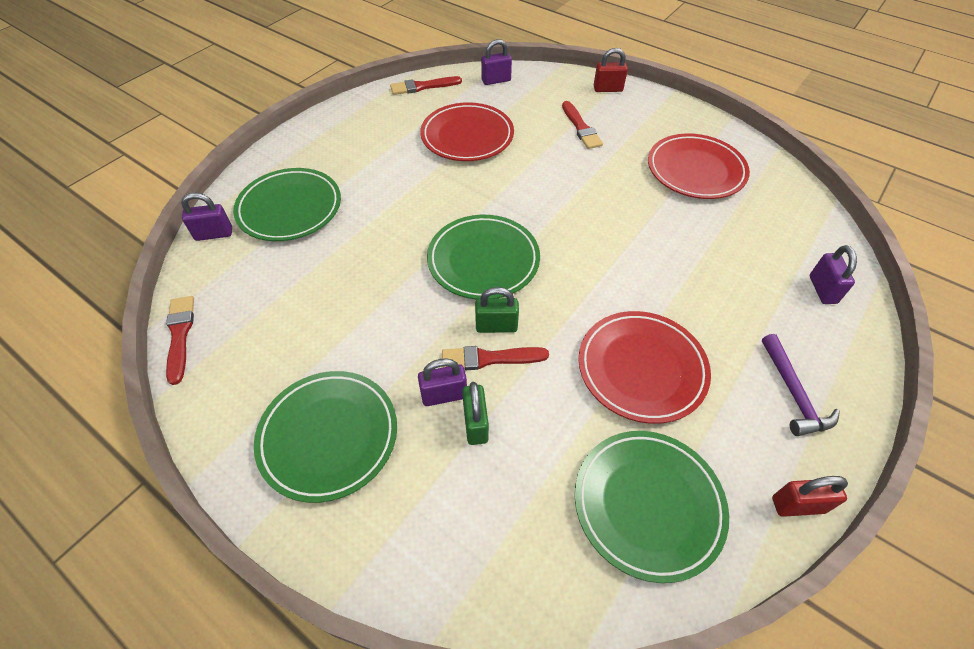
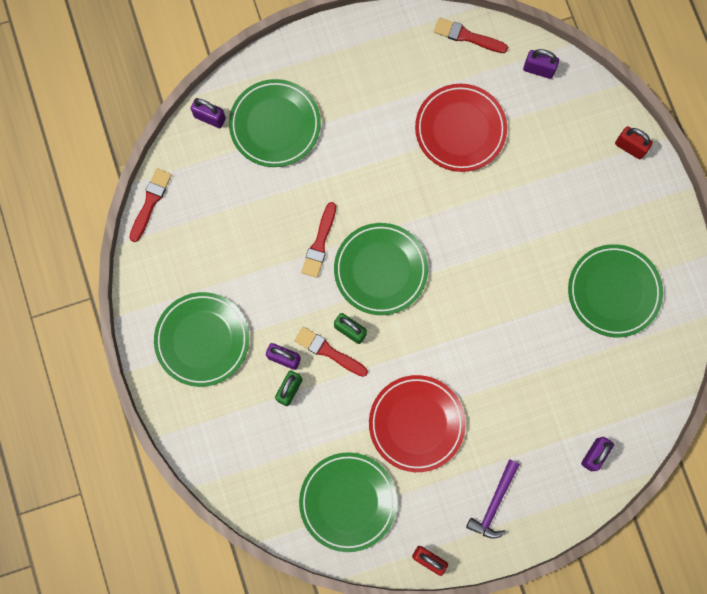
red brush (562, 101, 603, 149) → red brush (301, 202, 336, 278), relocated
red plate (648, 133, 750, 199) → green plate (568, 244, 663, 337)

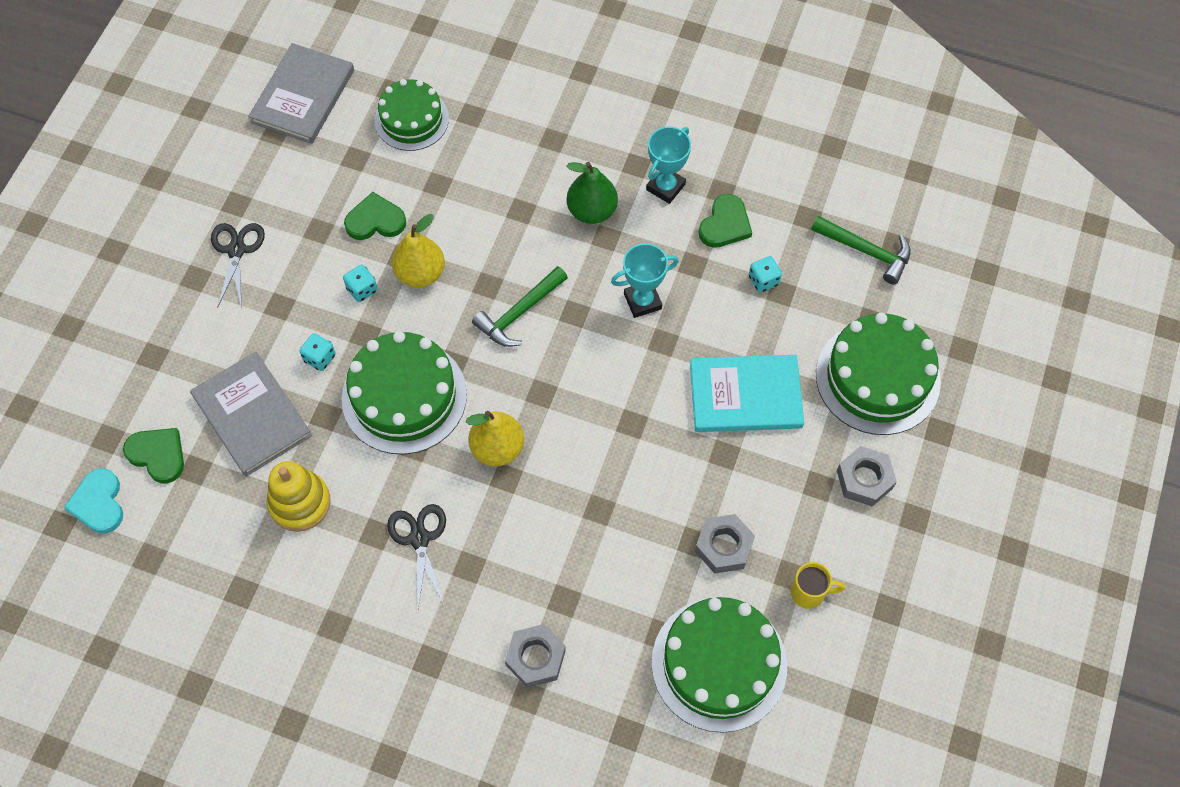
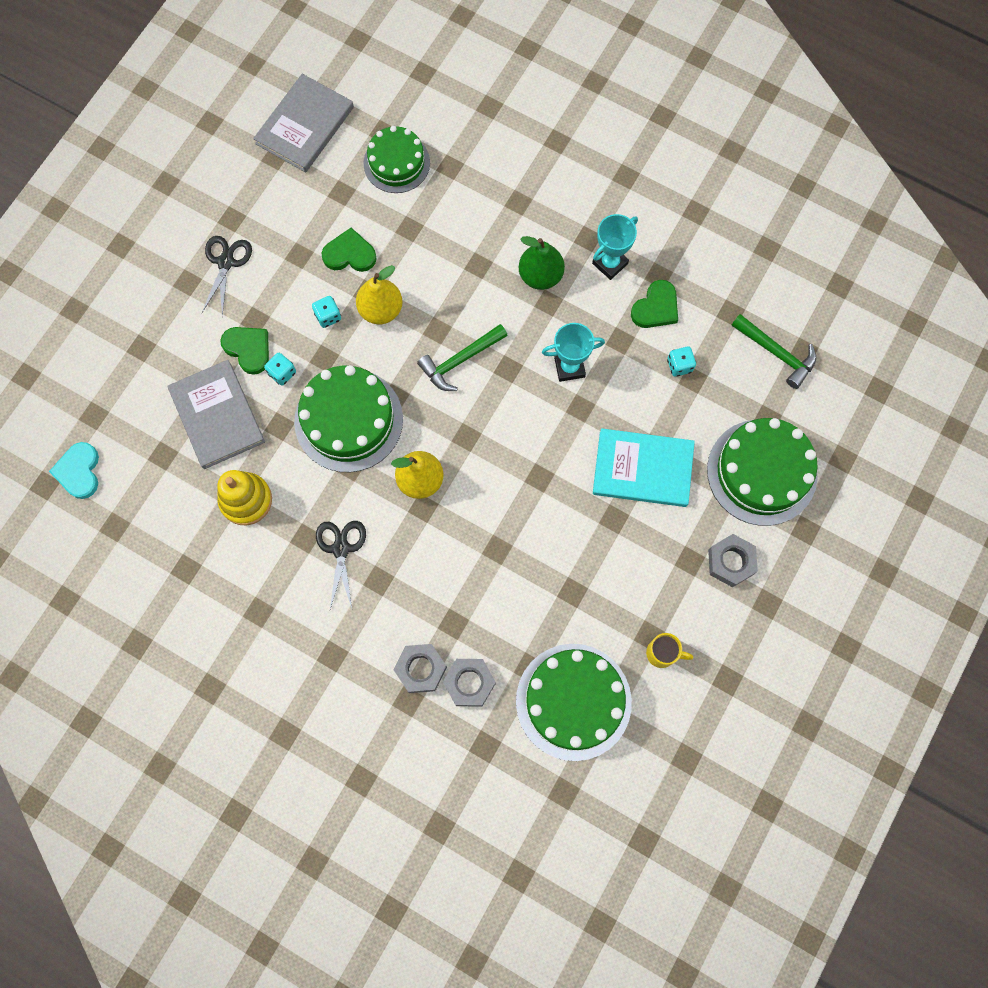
green heart (123, 428, 184, 483) → green heart (220, 327, 269, 375), relocated
grey nut (695, 514, 755, 574) → grey nut (443, 659, 496, 707), relocated

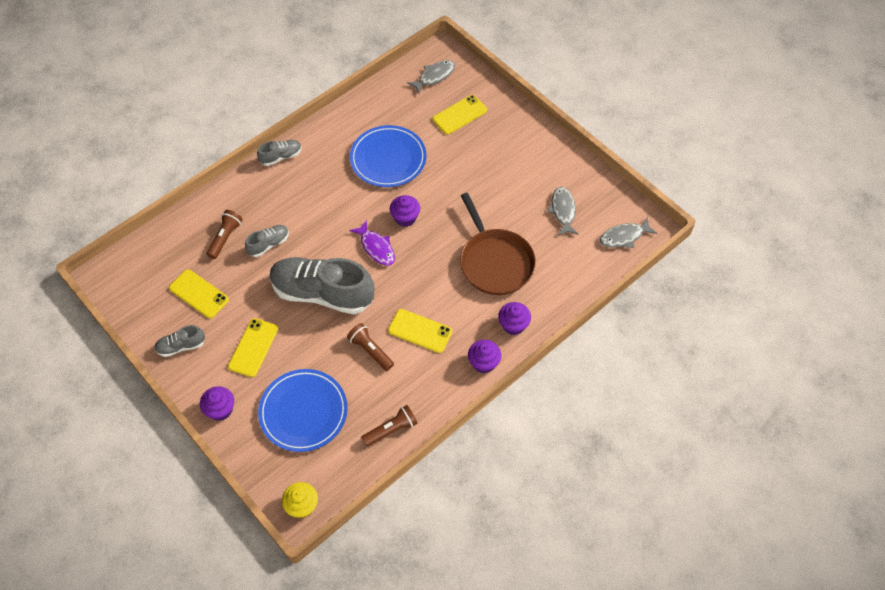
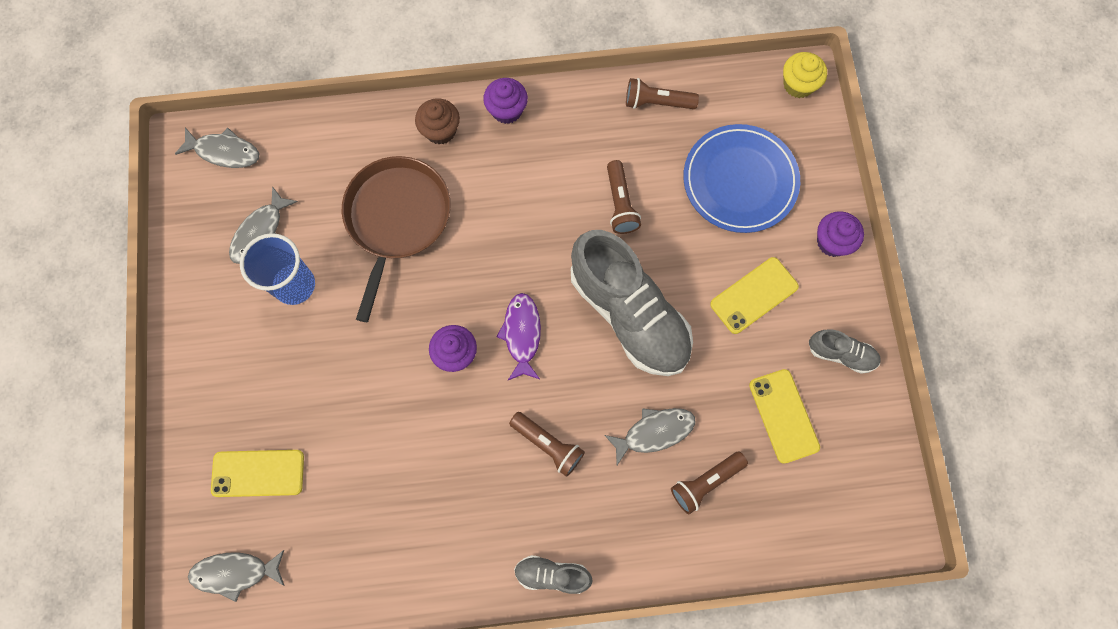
grey shoe (245, 225, 289, 257) → grey fish (604, 408, 696, 465)
blue plate (350, 125, 426, 187) → -
yellow phone (388, 309, 452, 353) → -
purple cupcake (498, 302, 531, 335) → brown cupcake (415, 98, 460, 145)
- → blue cup (240, 233, 315, 305)
- → brown flashlight (509, 412, 585, 477)

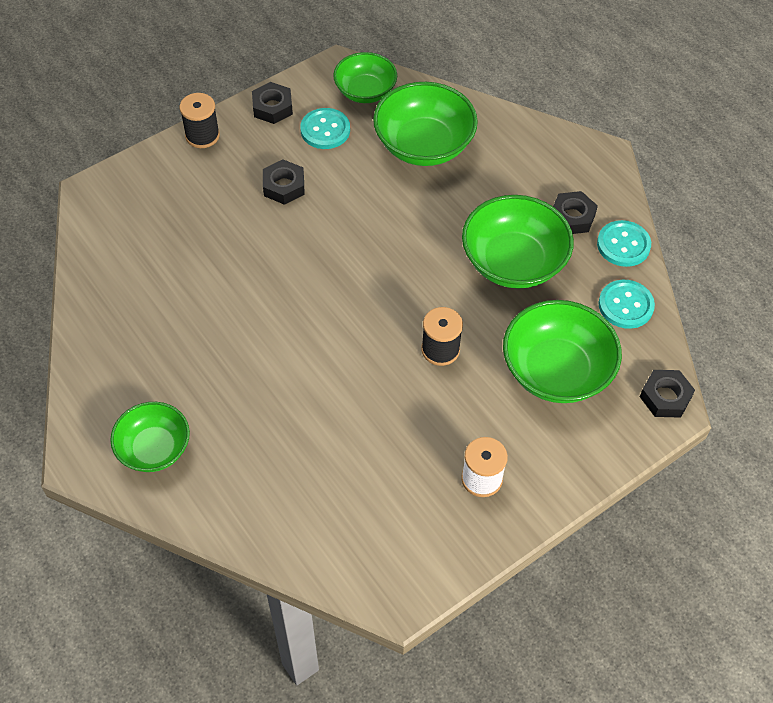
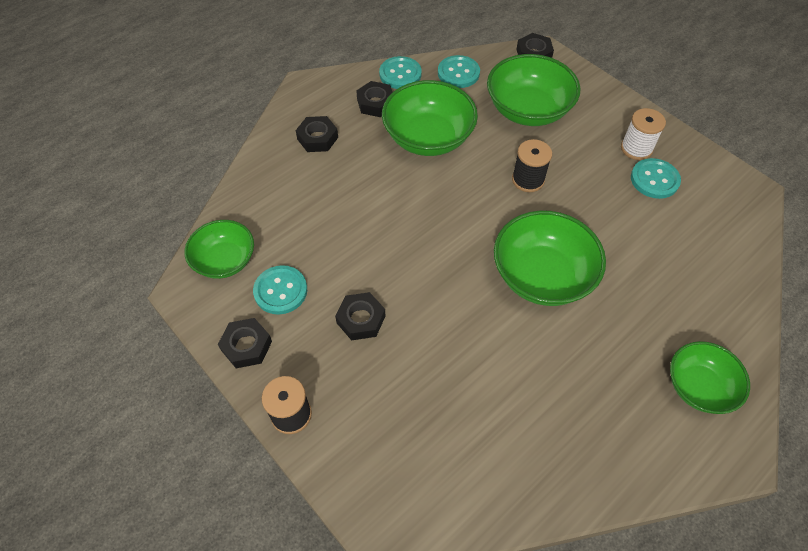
green bowl (373, 82, 478, 166) → green bowl (494, 211, 606, 306), relocated
- → black nut (296, 116, 338, 152)
- → turquoise button (631, 158, 681, 199)

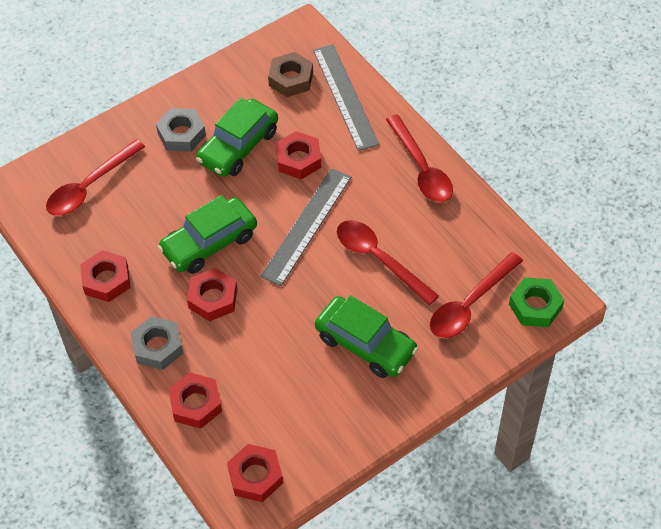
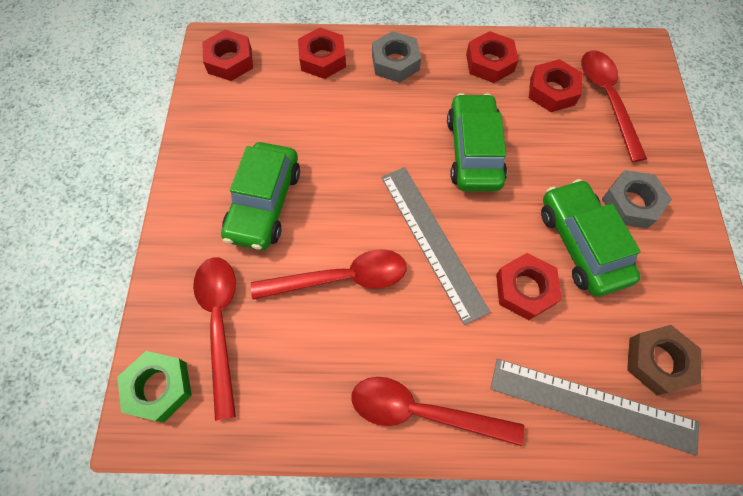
red nut (187, 268, 237, 321) → red nut (529, 59, 583, 112), relocated
green car (315, 295, 418, 378) → green car (221, 142, 300, 250), 60 degrees counterclockwise

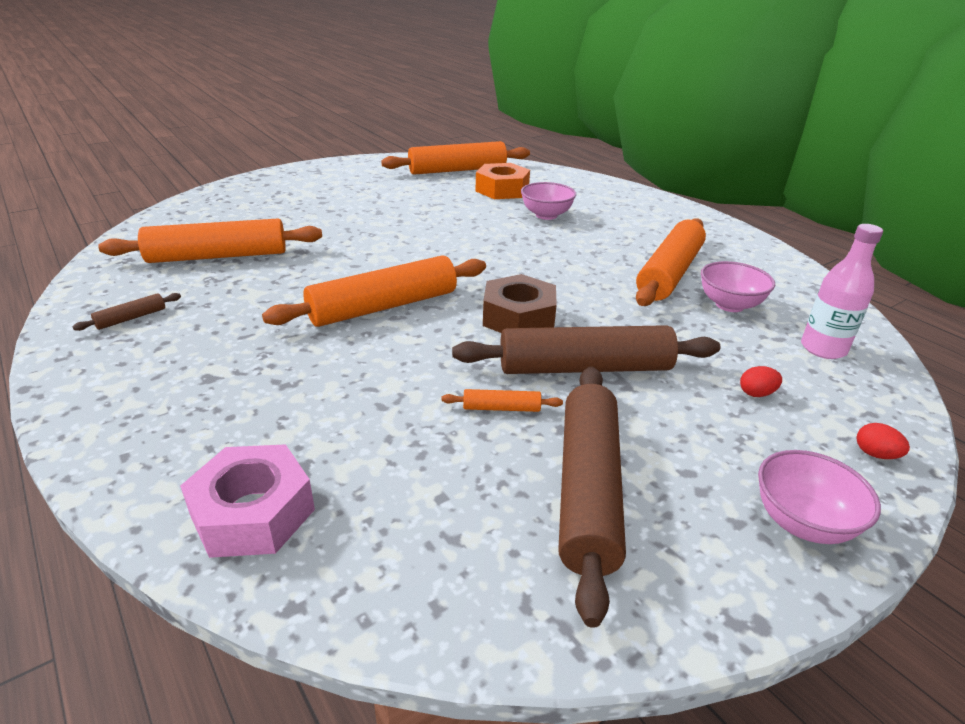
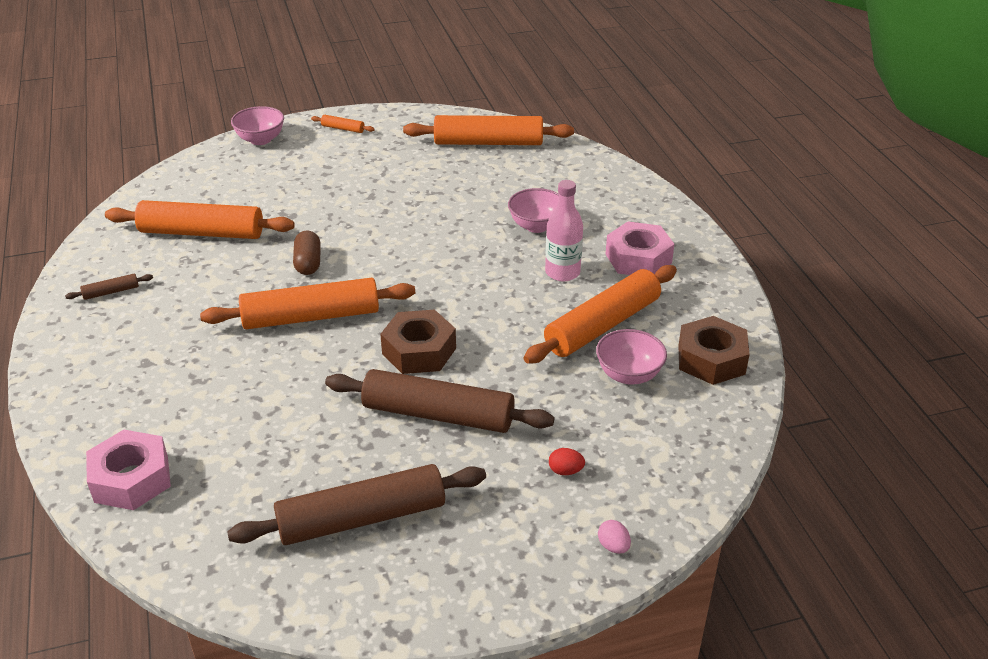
orange rolling pin (441, 389, 563, 412) → orange rolling pin (311, 115, 375, 133), relocated
orange nut (476, 163, 530, 199) → -
brown rolling pin (558, 366, 626, 628) → brown rolling pin (227, 464, 486, 545), 45 degrees clockwise
pink bowl (758, 450, 881, 544) → pink bowl (231, 106, 284, 145), relocated
pink bottle (801, 224, 883, 359) → pink bottle (545, 180, 583, 281), relocated
red egg (856, 423, 910, 459) → pink egg (598, 520, 631, 554)
- → brown capsule (293, 230, 321, 275)
- → pink nut (605, 221, 674, 275)
- → brown nut (678, 316, 750, 385)

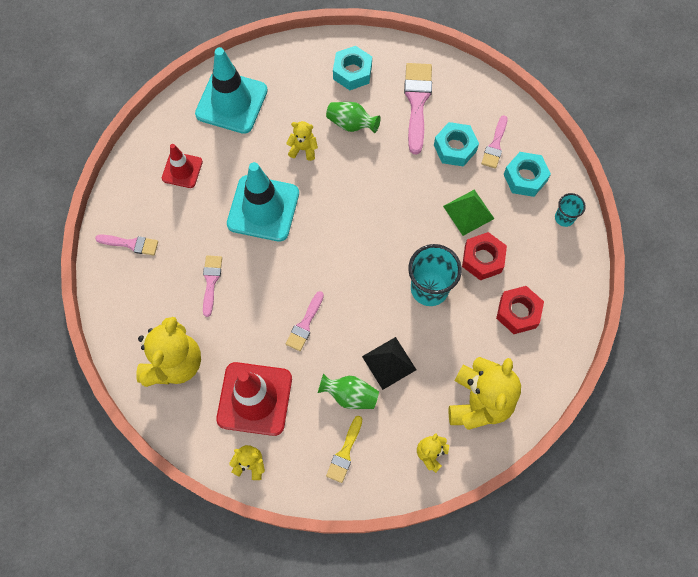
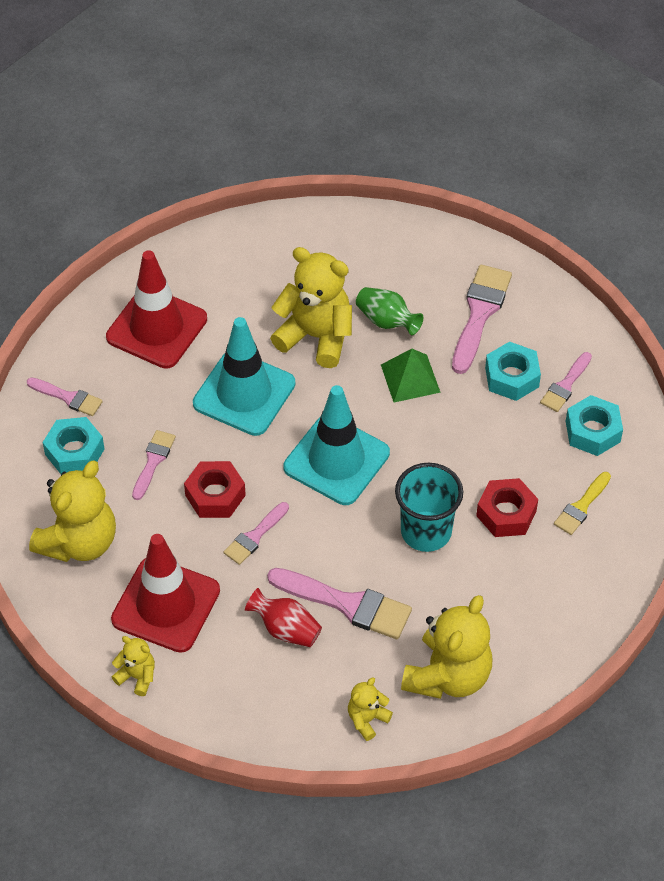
red traffic cone (162, 144, 203, 188) → red traffic cone (106, 250, 207, 369), x1.78
turquoise traffic cone (195, 47, 268, 134) → turquoise traffic cone (283, 385, 390, 505), relocated
yellow teddy bear (286, 121, 318, 161) → yellow teddy bear (270, 247, 352, 368), x2.07
green vase (318, 373, 379, 409) → red vase (245, 588, 322, 647)
yellow brush (326, 416, 362, 483) → yellow brush (554, 472, 611, 535), relocated
turquoise nut (333, 46, 372, 90) → turquoise nut (43, 417, 105, 474), relocated
black pyramid (362, 337, 416, 390) → pink brush (267, 568, 412, 639)
green pyramid (443, 190, 494, 236) → green pyramid (381, 349, 441, 402), relocated
red nut (496, 286, 544, 334) → red nut (184, 461, 246, 518), relocated
turquoise cup (555, 193, 586, 227) → -

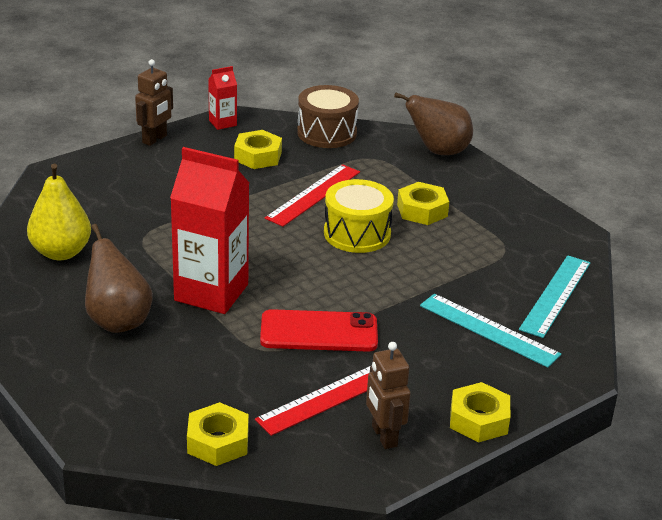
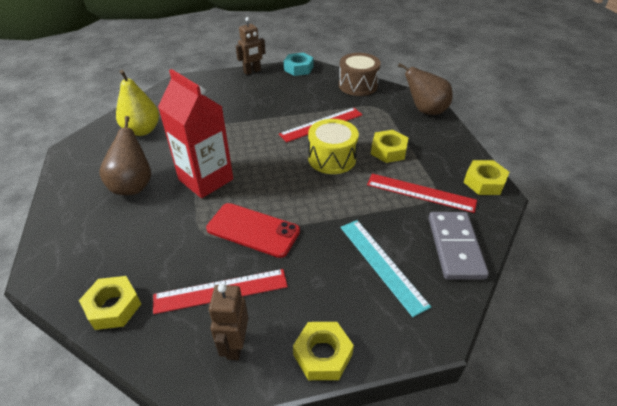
red carton (208, 66, 237, 130) → turquoise nut (284, 53, 314, 76)
yellow nut (234, 130, 282, 169) → yellow nut (464, 160, 510, 195), relocated
turquoise ruler (519, 255, 590, 338) → grey domino (429, 212, 489, 280)
- → red ruler (367, 174, 477, 213)

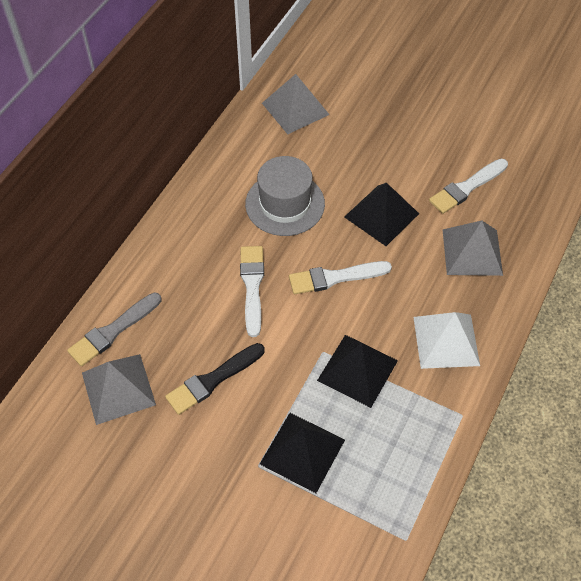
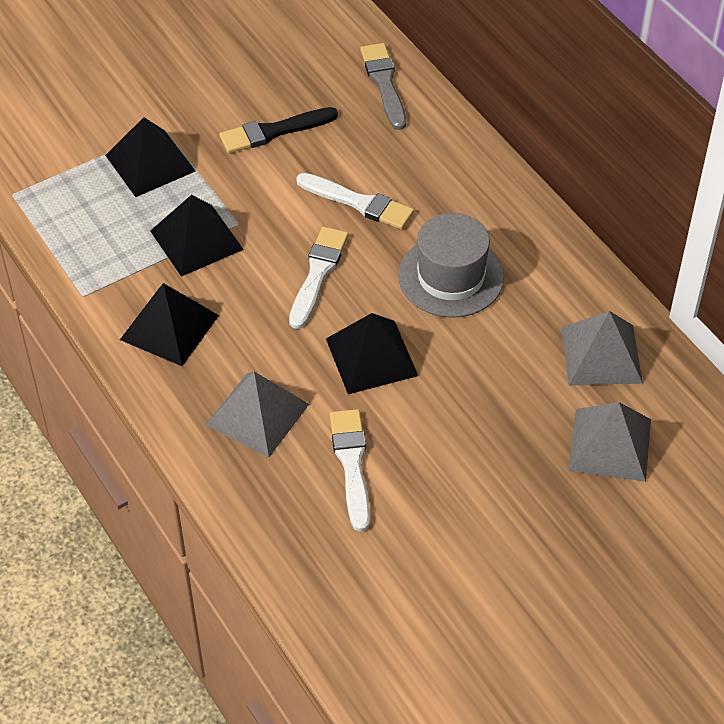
grey pyramid (82, 354, 156, 425) → grey pyramid (569, 402, 651, 482), relocated
black brush (165, 343, 265, 415) → black brush (219, 107, 338, 153), 105 degrees counterclockwise
white pyramid (413, 312, 480, 369) → black pyramid (120, 283, 219, 366)

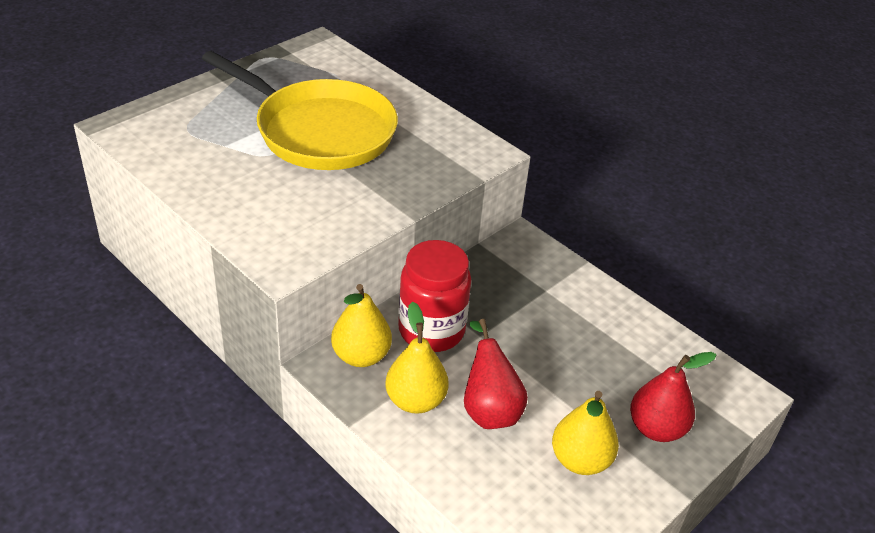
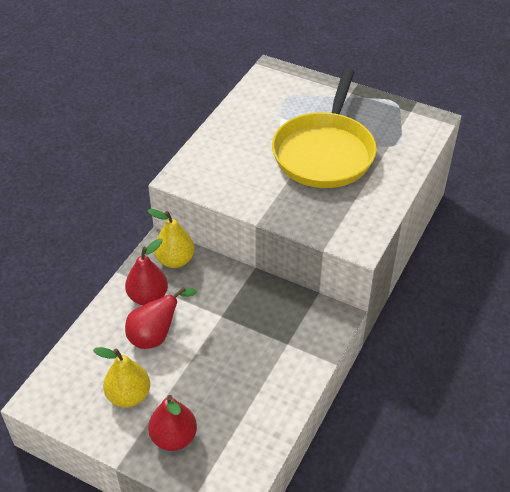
yellow pear (386, 302, 449, 414) → red pear (125, 239, 168, 305)
red jar (398, 240, 471, 352) → -

